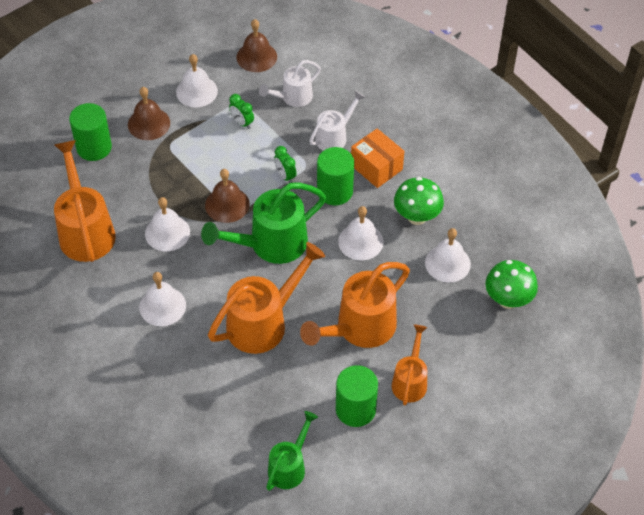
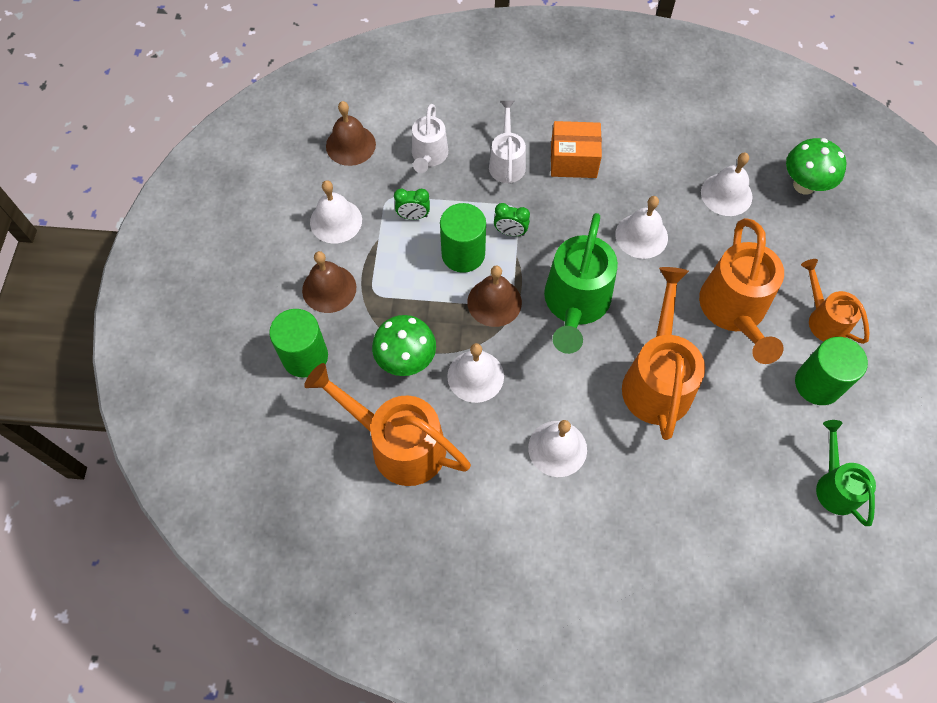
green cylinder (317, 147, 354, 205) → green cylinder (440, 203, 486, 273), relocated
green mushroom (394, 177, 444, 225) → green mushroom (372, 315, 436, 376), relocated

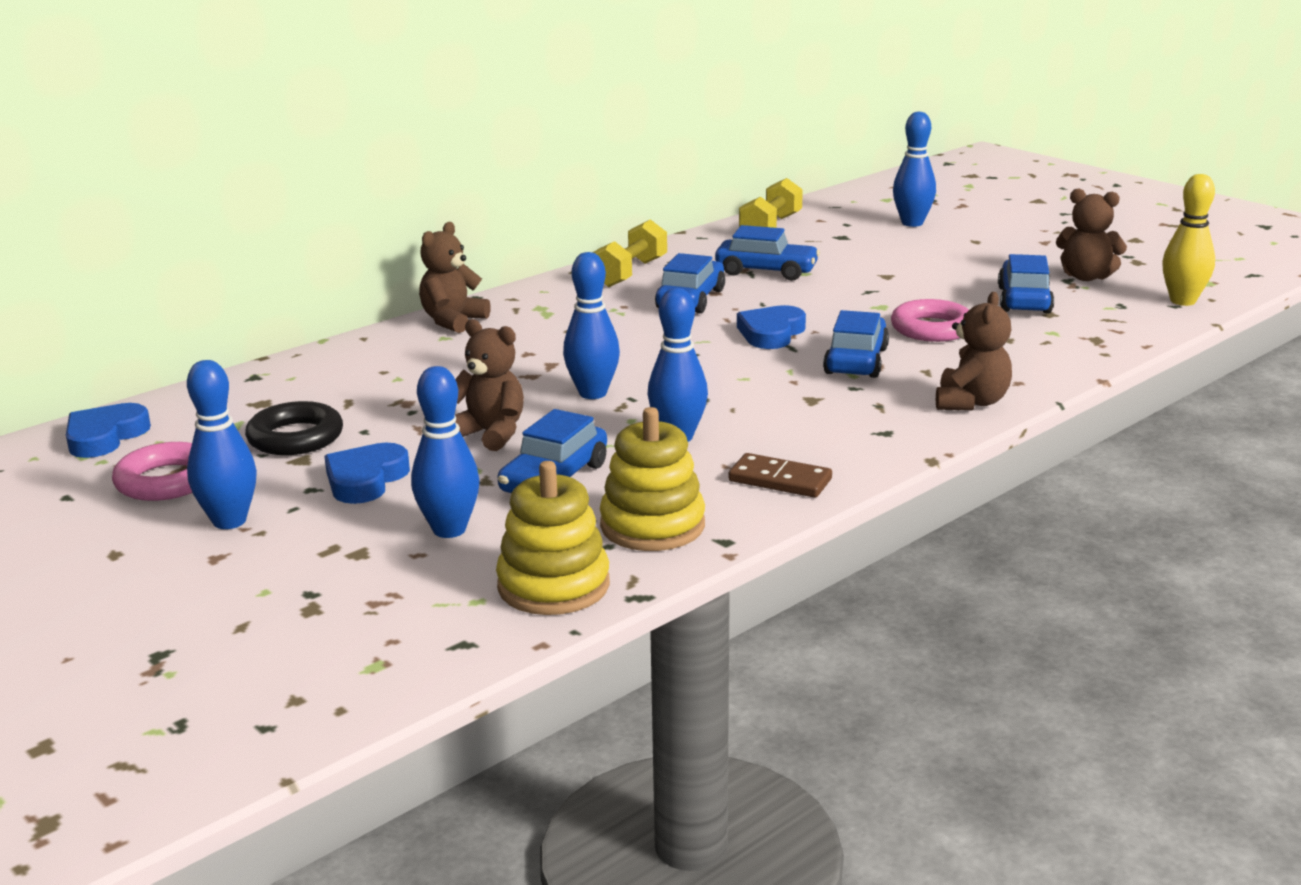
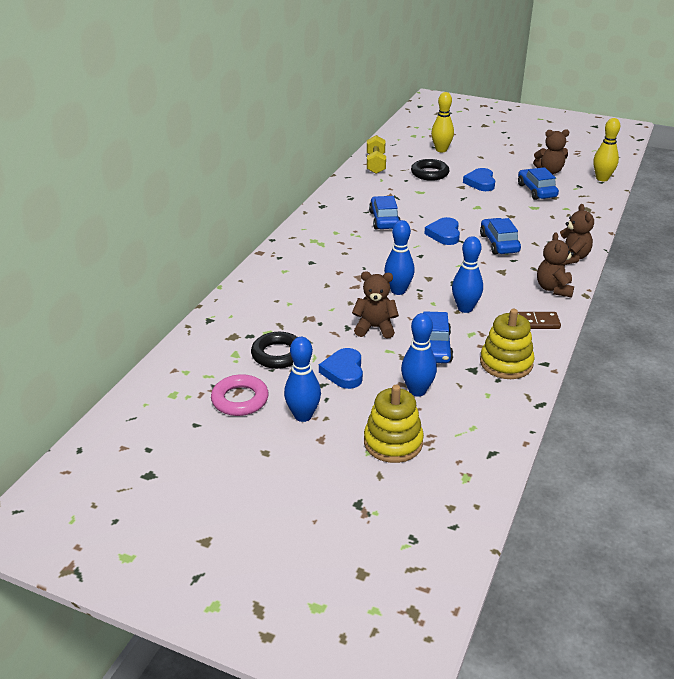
blue heart (66, 403, 151, 458) → blue heart (463, 168, 495, 191), relocated
brown teddy bear (419, 222, 491, 333) → brown teddy bear (537, 233, 574, 298), relocated
yellow stacking toy (496, 461, 610, 615) → yellow stacking toy (364, 385, 424, 463), relocated
yellow dumbbell (592, 219, 667, 287) → -
blue car (715, 225, 820, 281) → -
pink ring (891, 299, 969, 342) → -
blue bowling pin (893, 112, 936, 227) → yellow bowling pin (431, 92, 454, 152)
- → black ring (411, 159, 449, 181)

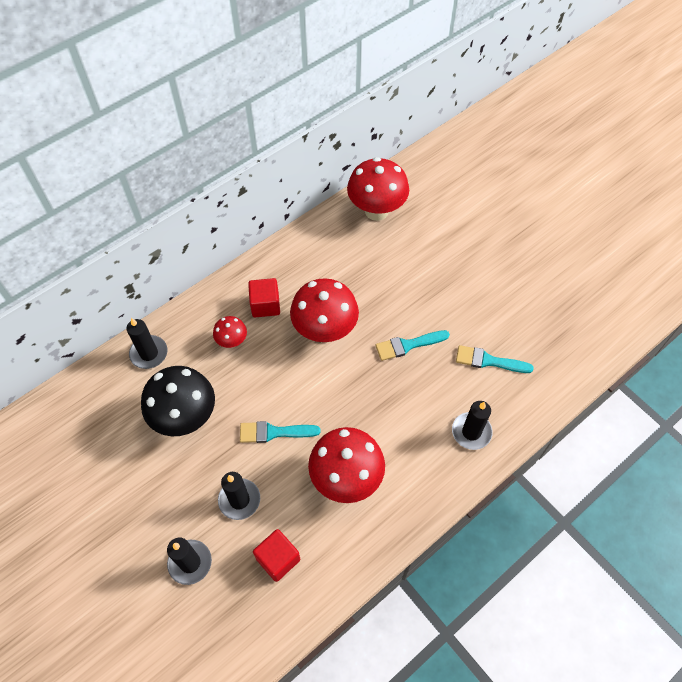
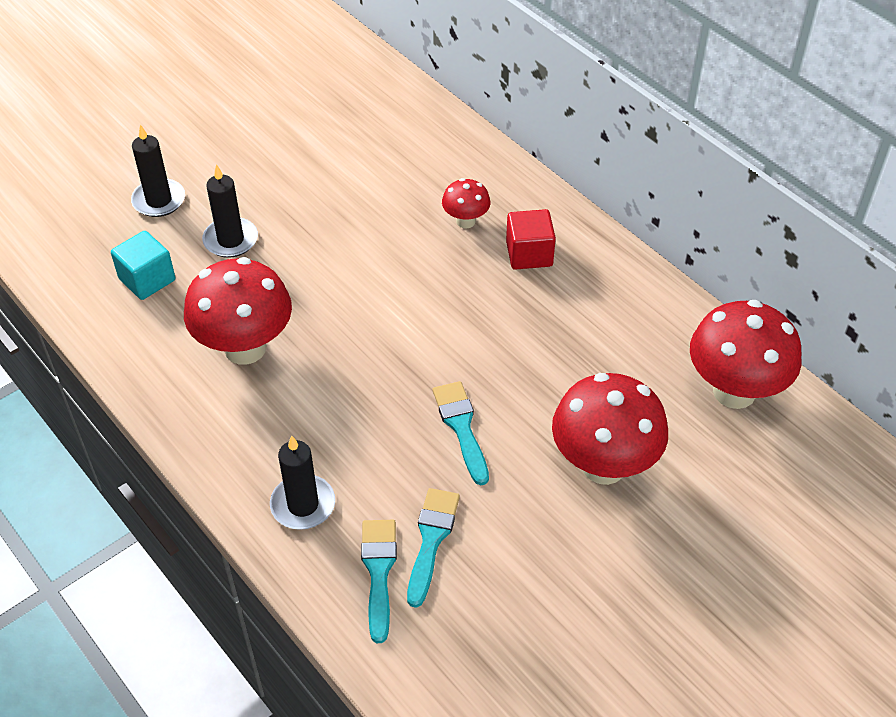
black candle (126, 318, 167, 369) → -
black mushroom (141, 366, 215, 436) → -
turquoise brush (240, 421, 321, 443) → turquoise brush (361, 520, 397, 643), relocated
red cube (253, 529, 300, 582) → turquoise cube (111, 231, 175, 300)
red mushroom (290, 278, 359, 343) → red mushroom (552, 373, 668, 485), relocated

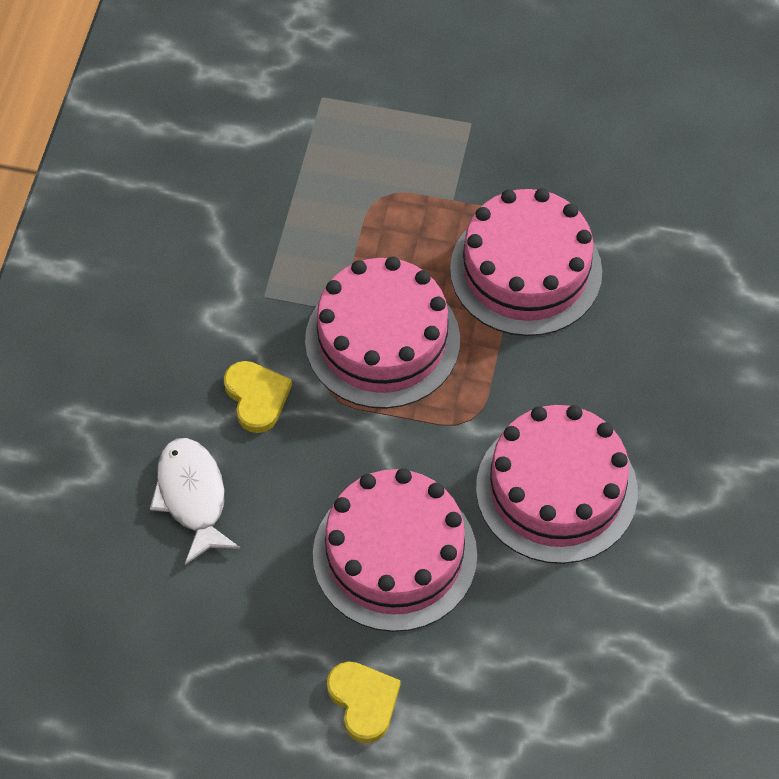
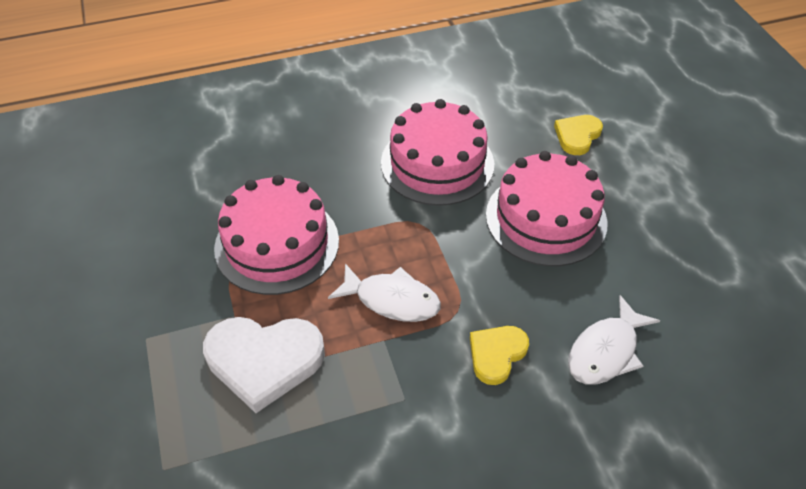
pink cake (305, 256, 460, 409) → white fish (328, 263, 441, 322)
yellow heart (327, 661, 401, 743) → yellow heart (554, 115, 603, 155), relocated
- → white heart (203, 317, 325, 413)

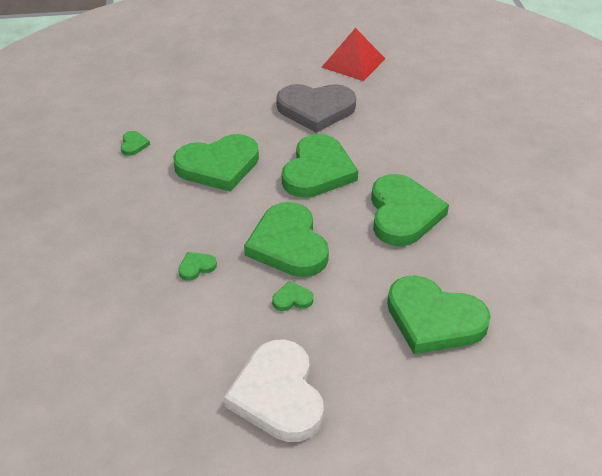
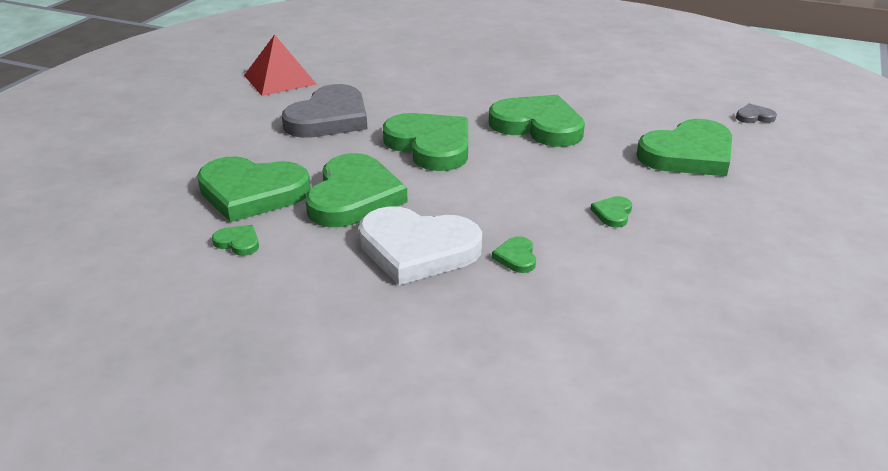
white heart (224, 339, 324, 442) → white heart (359, 206, 482, 285), relocated
green heart (244, 202, 329, 277) → green heart (197, 157, 311, 222), relocated
- → grey heart (736, 104, 777, 123)

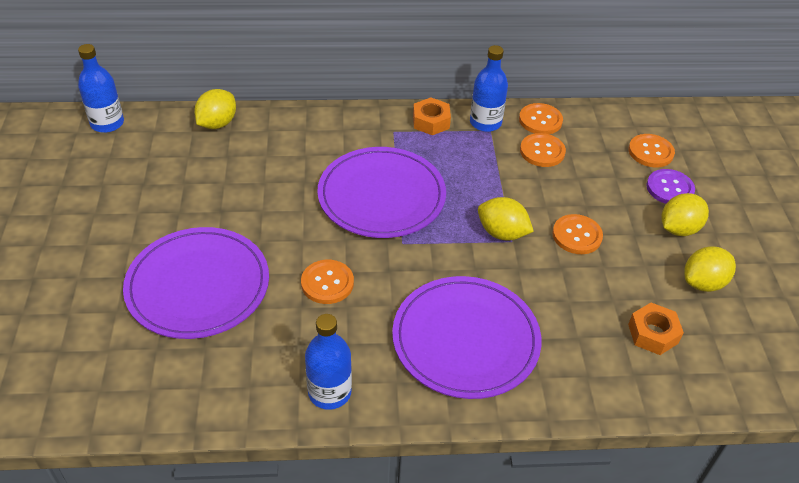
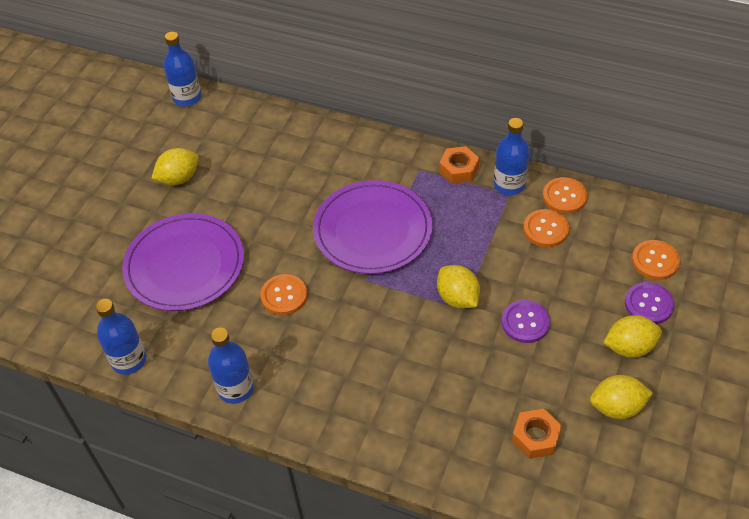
yellow lemon (194, 89, 236, 129) → yellow lemon (151, 148, 199, 185), relocated
purple plate (392, 276, 542, 399) → -
orange button (552, 214, 603, 254) → purple button (501, 300, 550, 343)
- → blue bottle (96, 299, 146, 375)

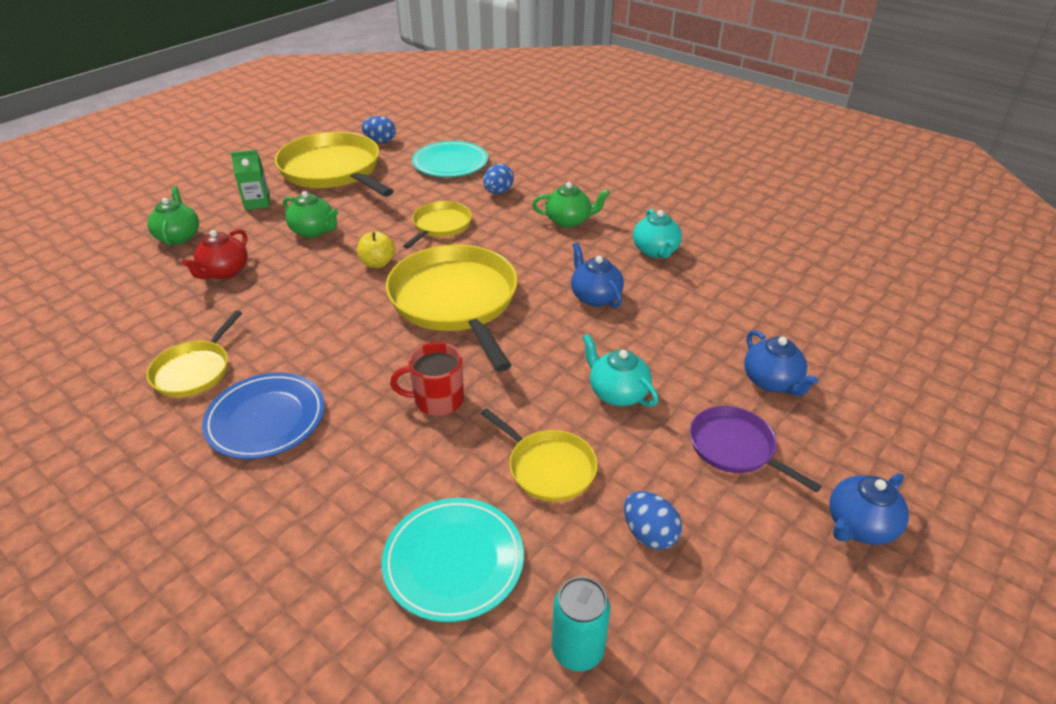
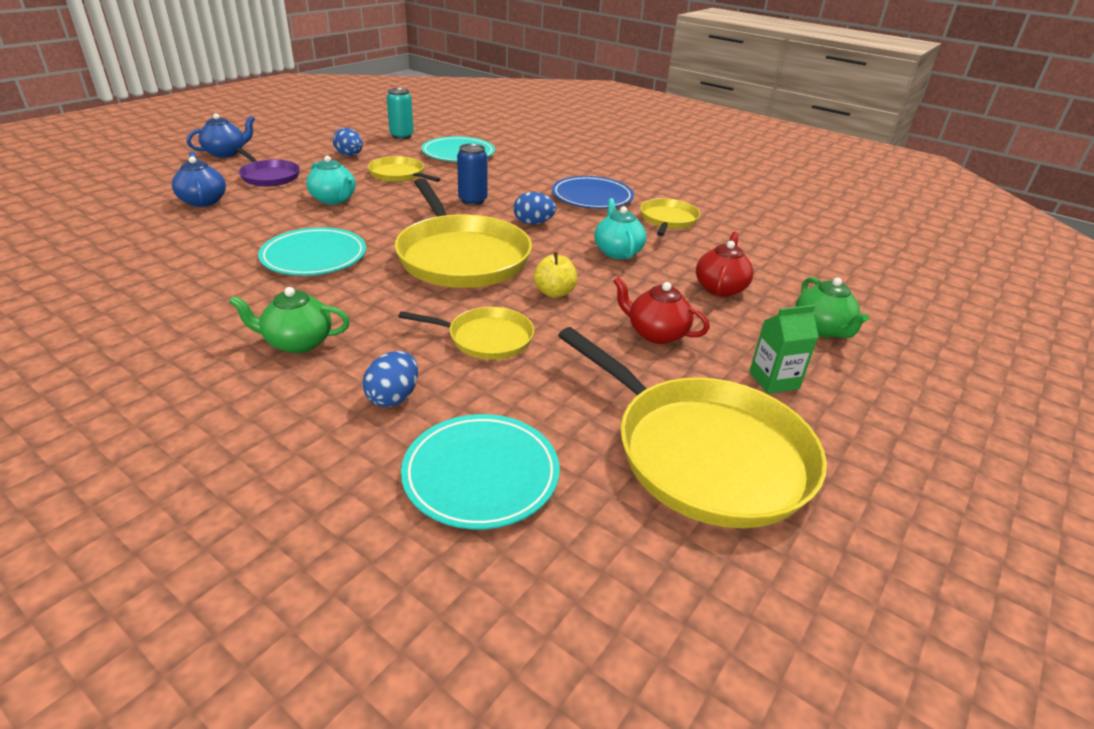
green teapot (283, 191, 338, 238) → red teapot (613, 277, 710, 344)
blue egg (361, 116, 396, 143) → blue egg (514, 192, 556, 224), relocated
red mug (390, 342, 464, 416) → blue can (457, 143, 487, 206)
yellow pan (403, 201, 472, 249) → yellow pan (399, 307, 534, 360), 105 degrees counterclockwise
blue teapot (571, 243, 624, 308) → turquoise plate (258, 227, 366, 276)
turquoise teapot (633, 209, 682, 258) → turquoise teapot (594, 198, 646, 259), relocated

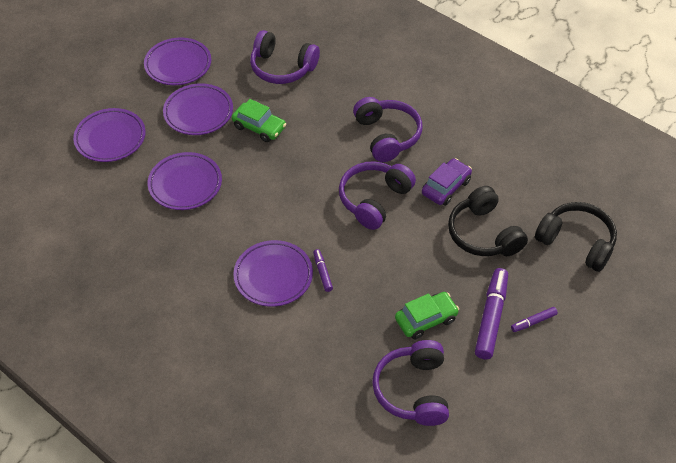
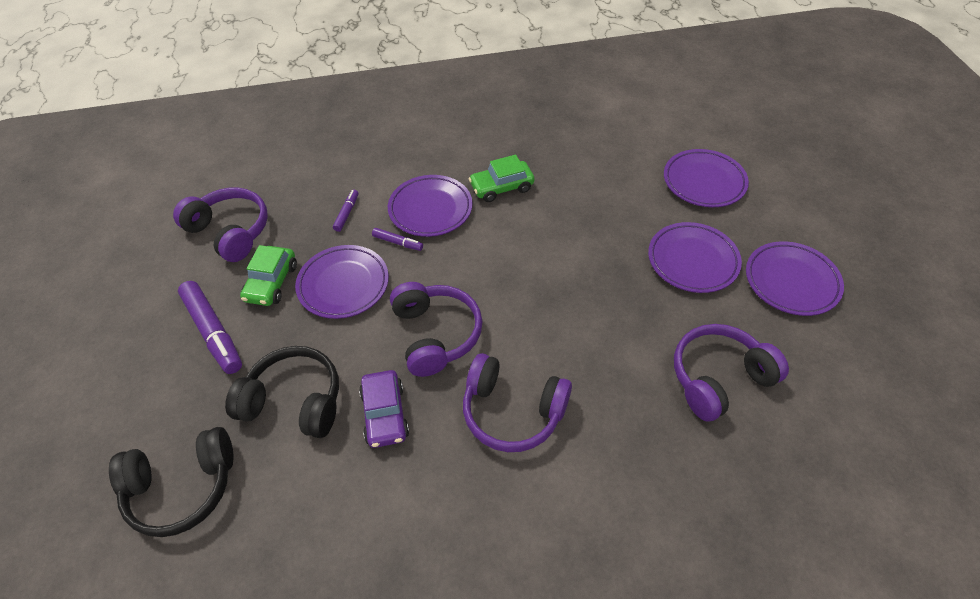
purple plate (148, 152, 222, 210) → purple plate (295, 245, 389, 319), relocated
green car (232, 99, 286, 142) → green car (469, 155, 534, 202), relocated
purple marker (511, 307, 558, 332) → purple marker (333, 190, 358, 232), relocated

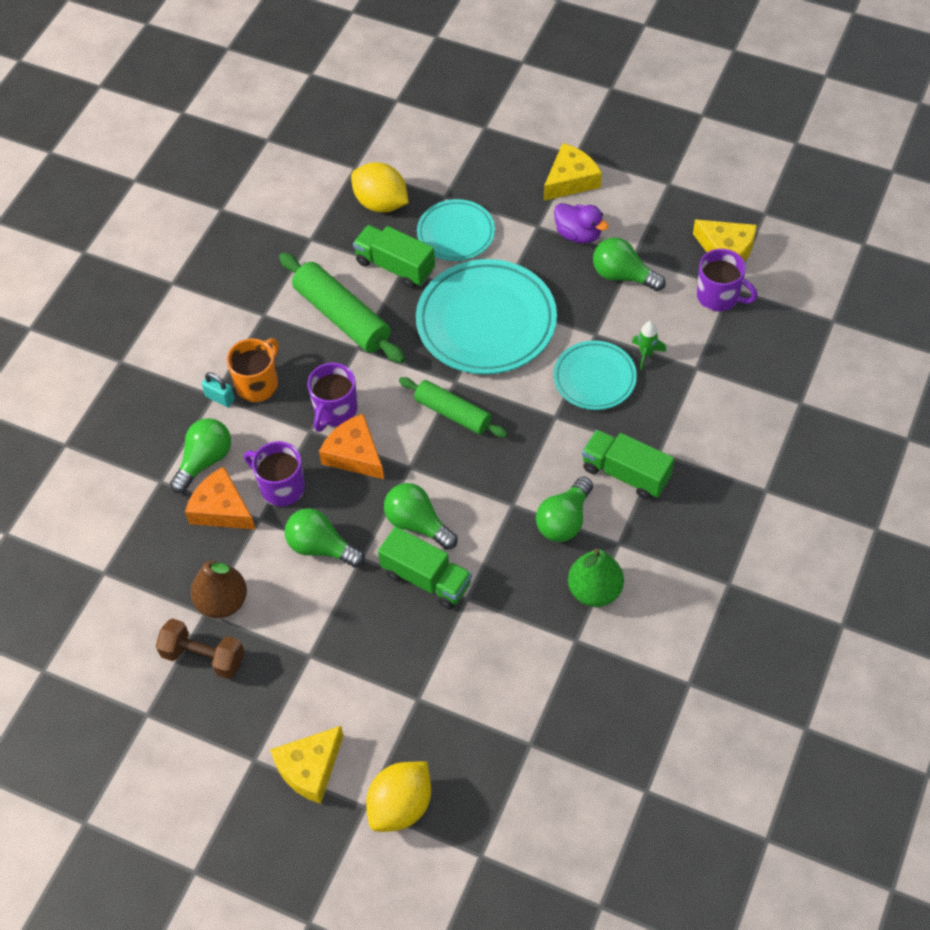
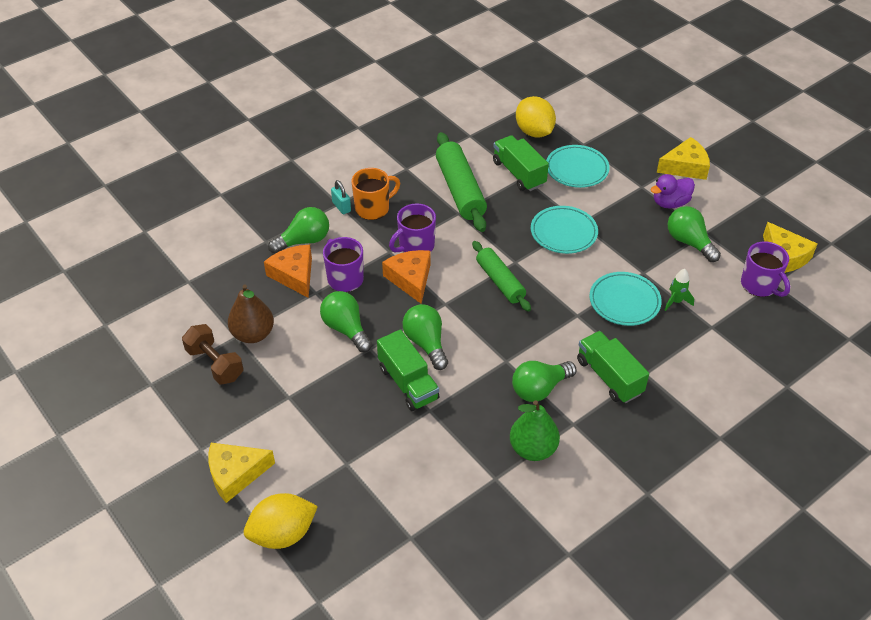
turquoise plate (416, 259, 557, 375) → turquoise plate (531, 206, 598, 254), x0.58
purple duck (554, 203, 609, 243) → purple duck (651, 174, 695, 209), 90 degrees clockwise

